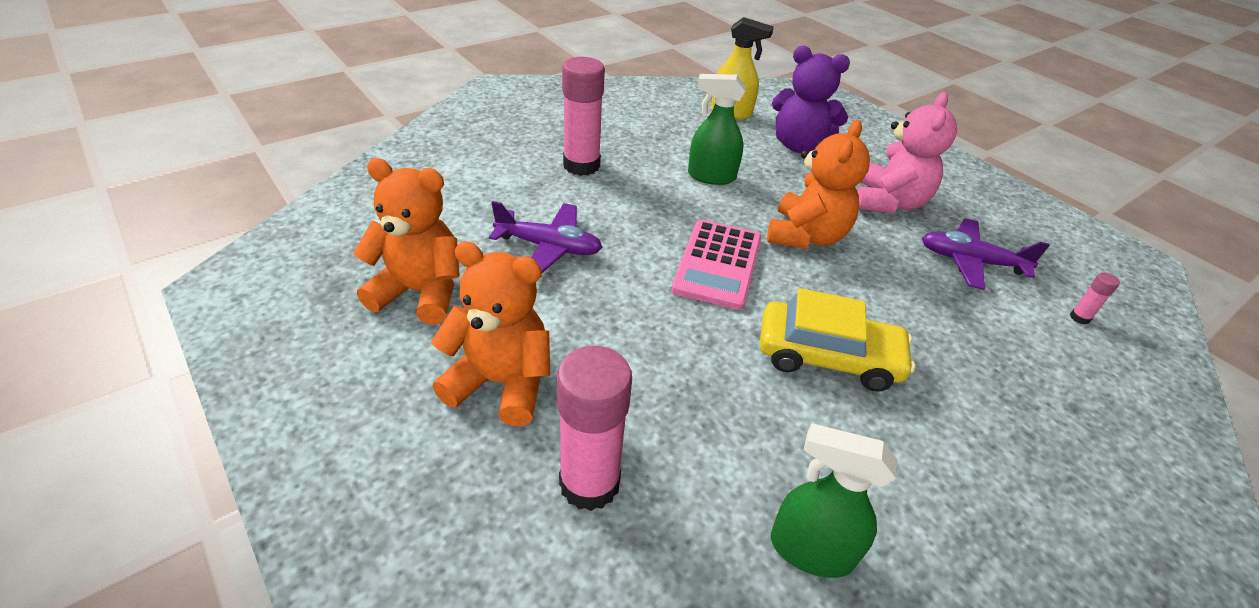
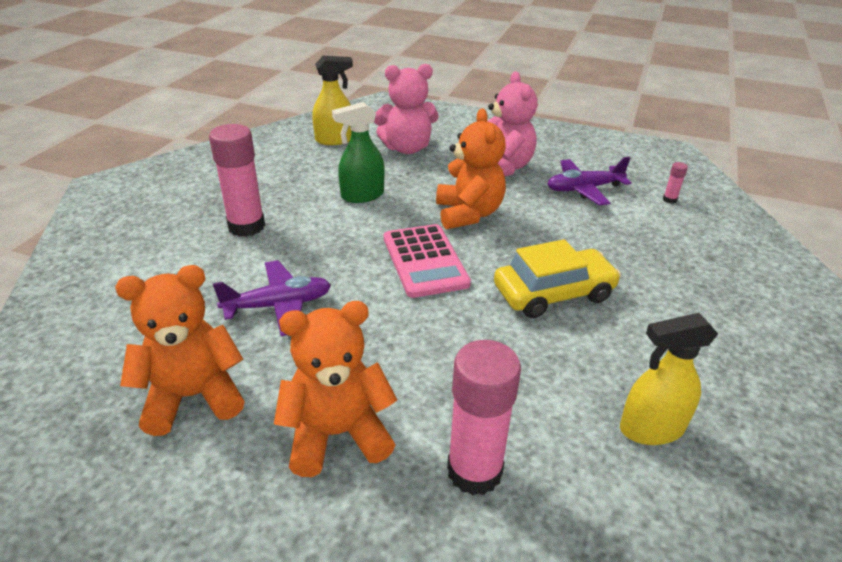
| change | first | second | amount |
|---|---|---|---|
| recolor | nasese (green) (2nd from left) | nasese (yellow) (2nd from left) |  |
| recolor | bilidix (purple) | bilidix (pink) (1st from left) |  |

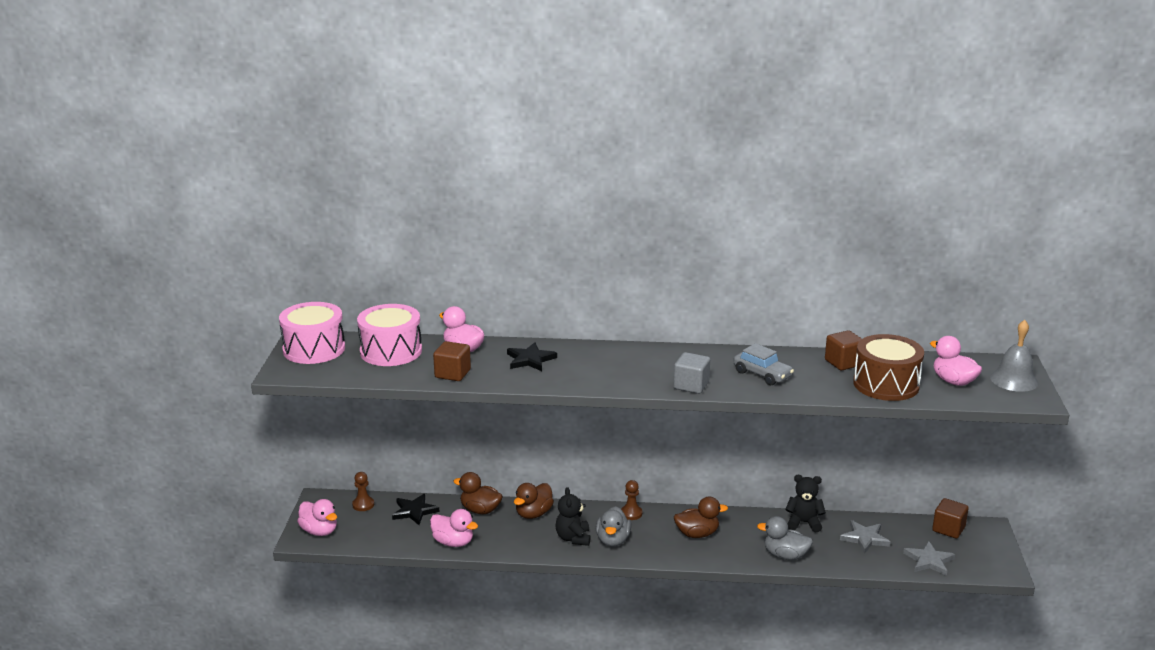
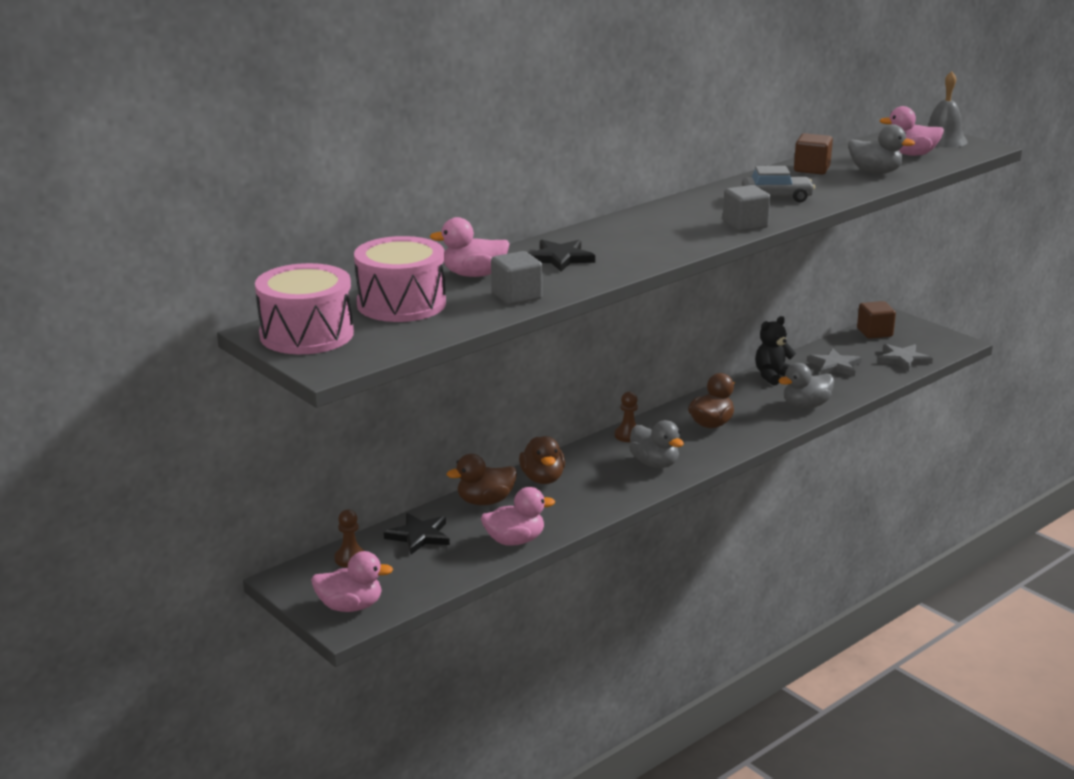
| change | first | second | amount |
|---|---|---|---|
| delete | bilidix (black) (1st from left) |  |  |
| replace | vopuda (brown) | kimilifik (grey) (3rd from left) |  |
| recolor | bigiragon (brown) (1st from left) | bigiragon (grey) (1st from left) |  |

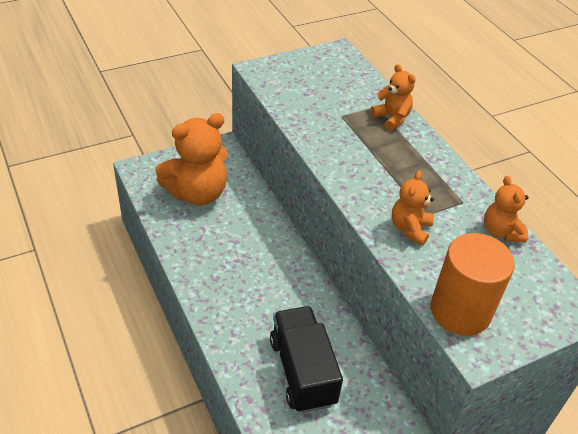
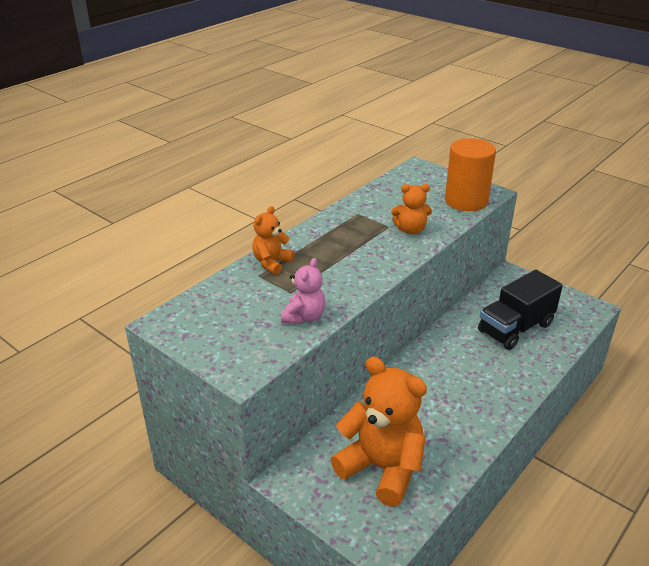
| change | first | second | amount |
|---|---|---|---|
| delete | bilidix (orange) (4th from left) |  |  |
| insert |  | bilidix (pink) |  |

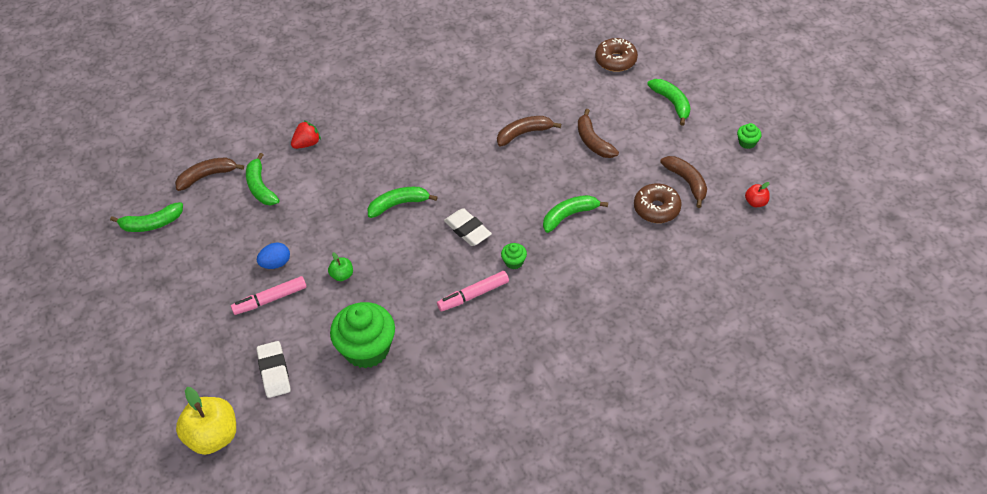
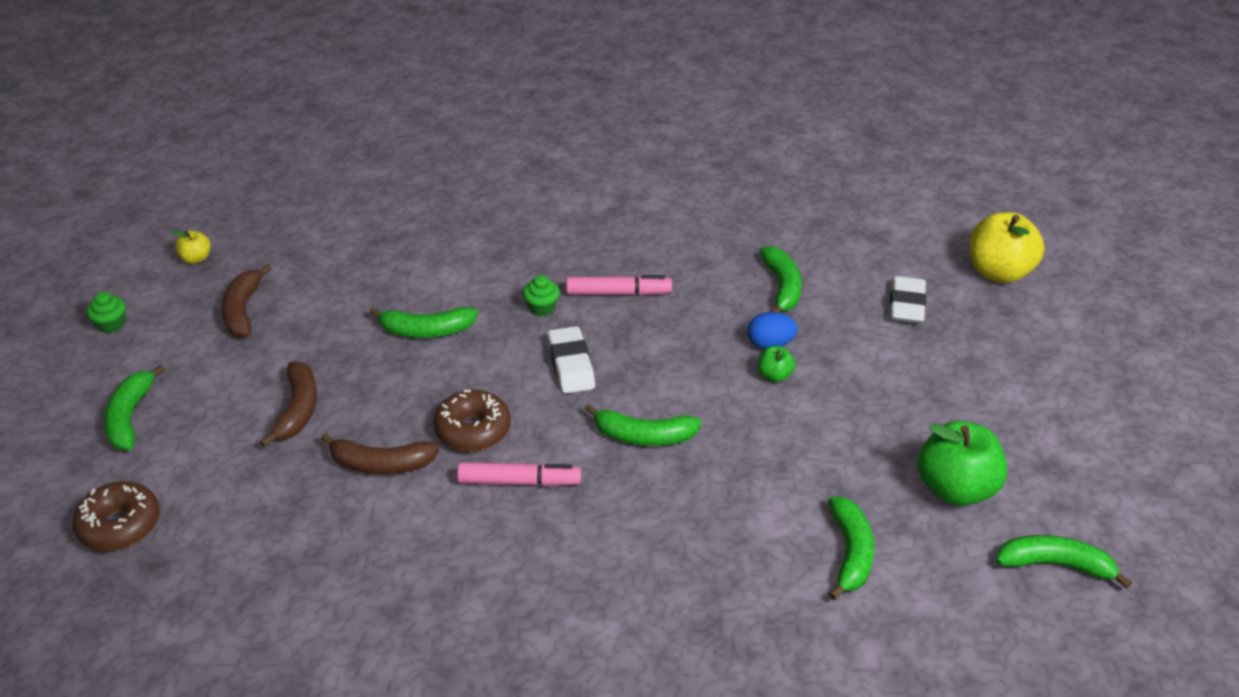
| change | first | second | amount |
|---|---|---|---|
| delete | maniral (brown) (1st from left) |  |  |
| delete | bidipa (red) |  |  |
| insert |  | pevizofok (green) (2nd from left) |  |
| move | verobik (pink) (1st from left) |  |  |
| move | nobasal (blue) |  |  |
| move | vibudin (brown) (2nd from left) |  |  |
| replace | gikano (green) (1st from left) | maniral (green) (4th from left) |  |
| recolor | pevizofok (red) | pevizofok (yellow) (1st from left) |  |

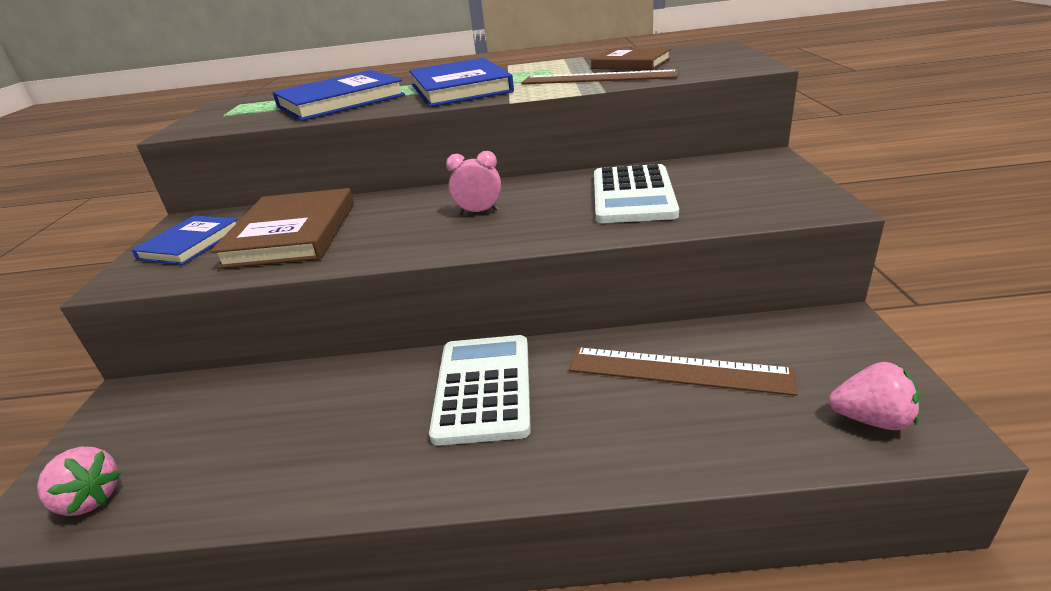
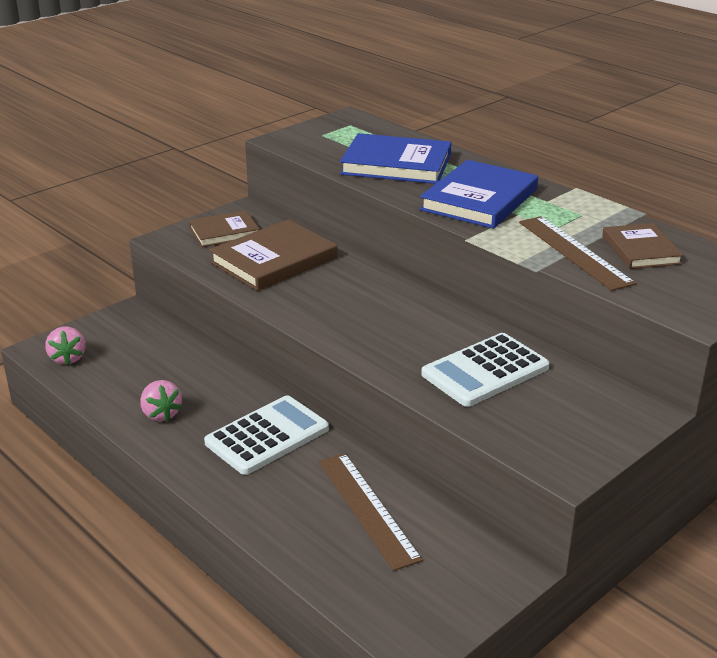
| change | first | second | amount |
|---|---|---|---|
| delete | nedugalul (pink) |  |  |
| move | bidipa (pink) (2nd from left) |  |  |
| recolor | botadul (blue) (1st from left) | botadul (brown) (1st from left) |  |

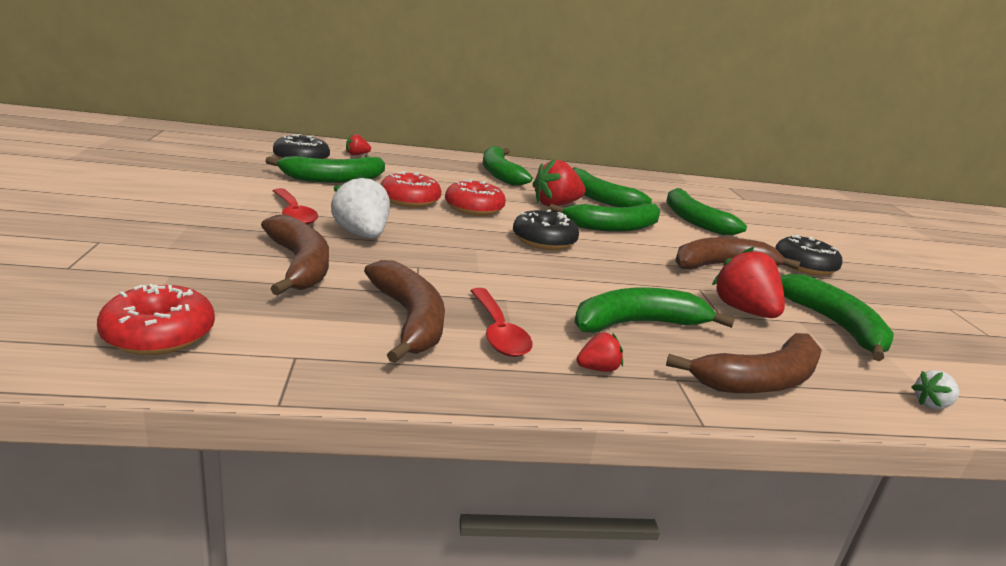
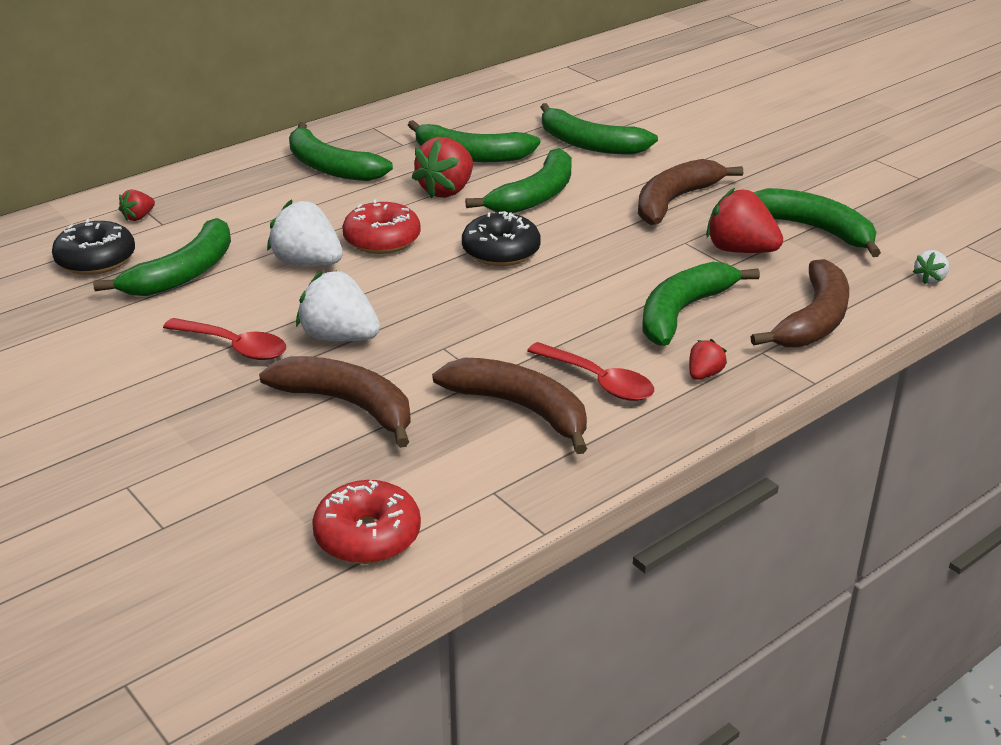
| change | first | second | amount |
|---|---|---|---|
| delete | vibudin (black) (3rd from left) |  |  |
| replace | vibudin (red) (2nd from left) | bidipa (white) (1st from left) |  |

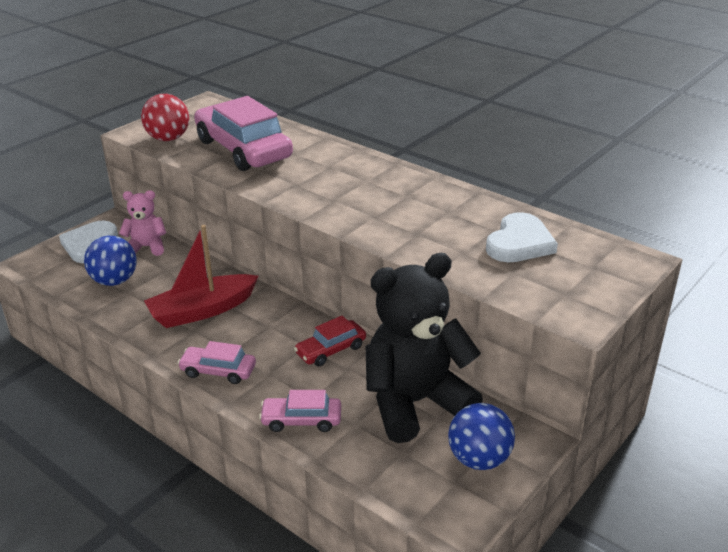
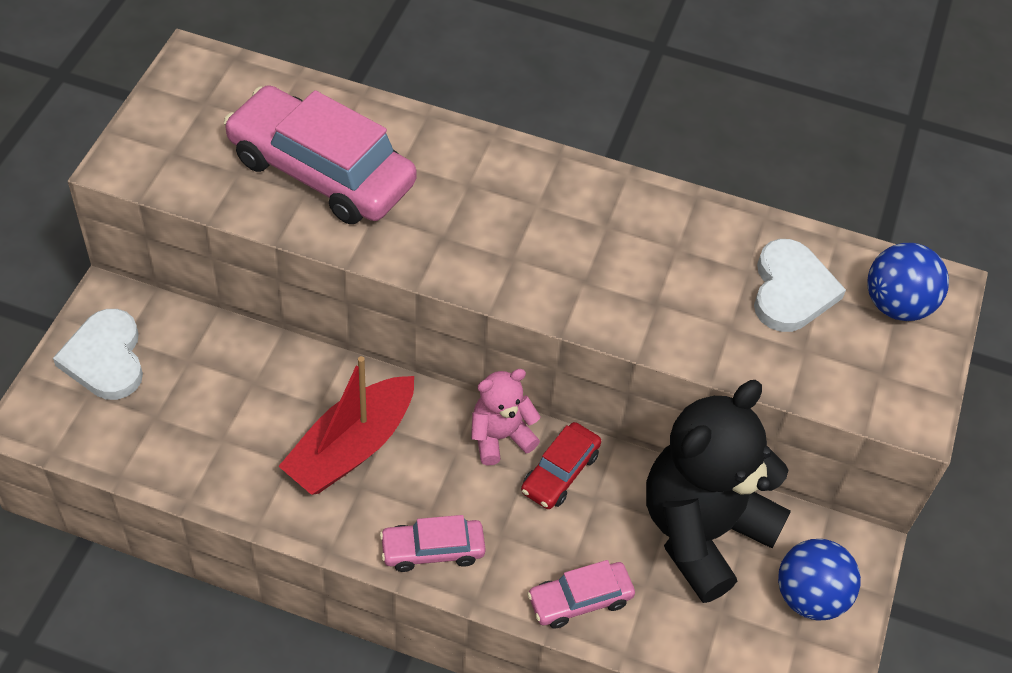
| change | first | second | amount |
|---|---|---|---|
| delete | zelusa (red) |  |  |
| move | zelusa (blue) (1st from left in the first image) | zelusa (blue) (2nd from left) |  |
| move | bilidix (pink) |  |  |

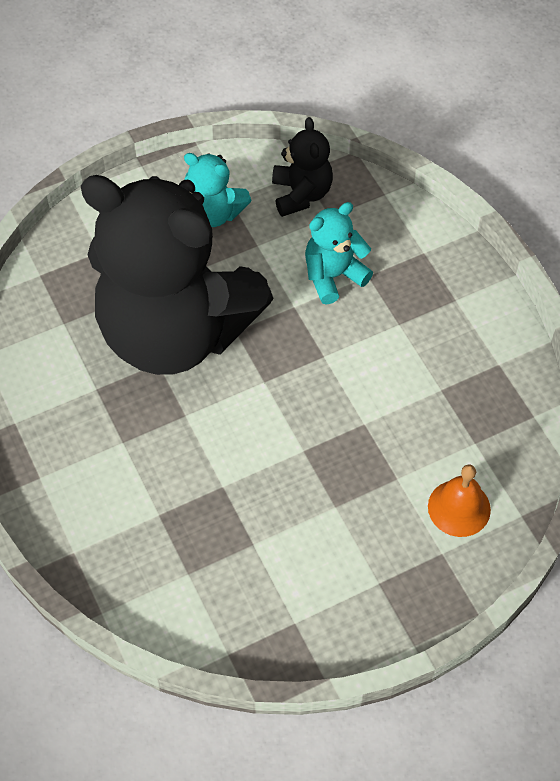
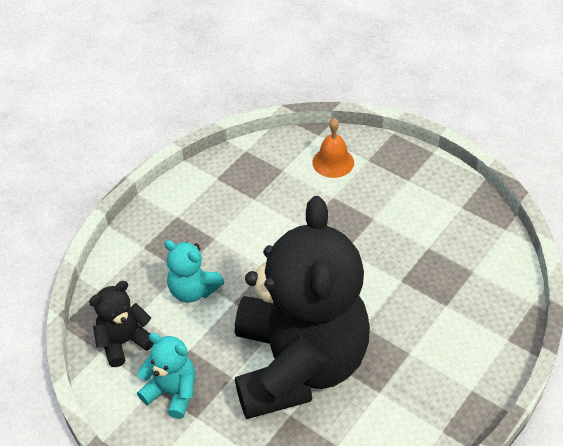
| change | first | second | amount |
|---|---|---|---|
| rotate | bilidix (turquoise) (1st from left) |  | 60 degrees counterclockwise |

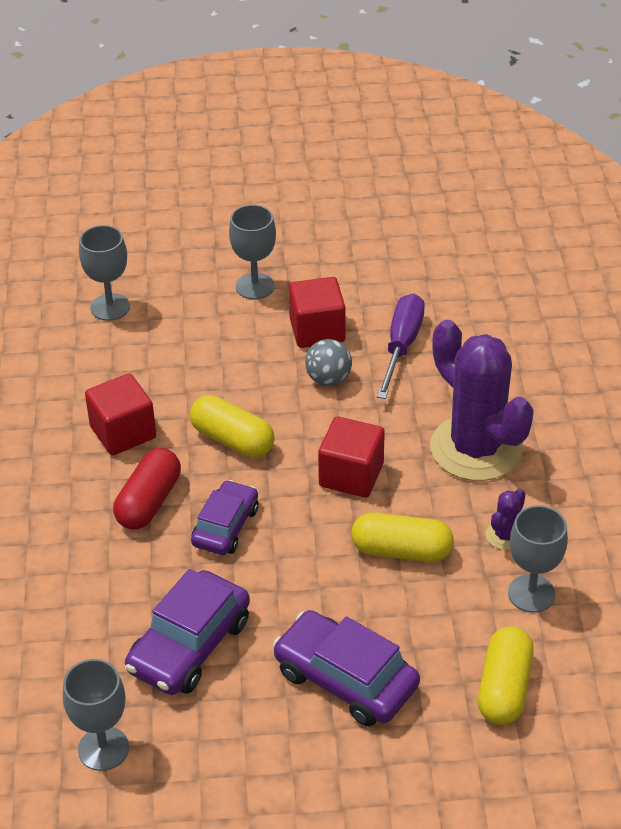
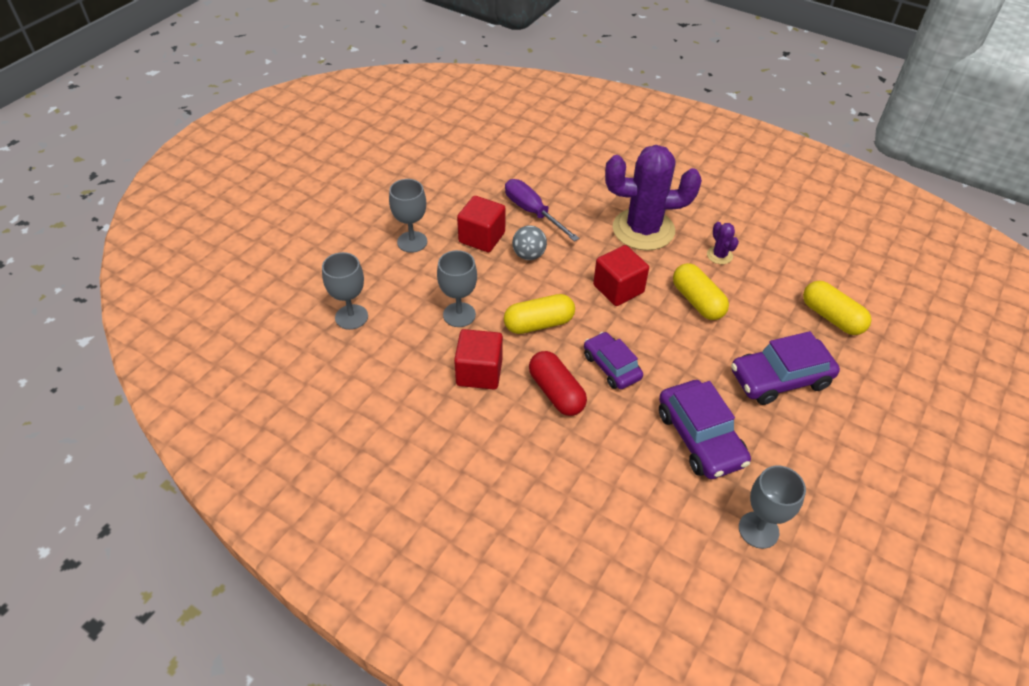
| change | first | second | amount |
|---|---|---|---|
| move | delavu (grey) (4th from left in the first image) | delavu (grey) (3rd from left) |  |
| rotate | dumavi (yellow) (2nd from left) |  | 75 degrees counterclockwise |

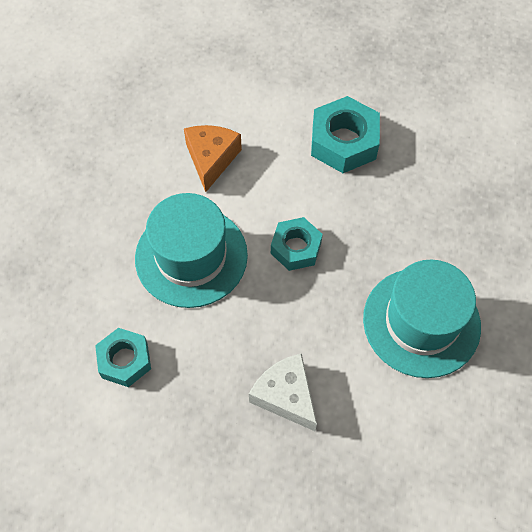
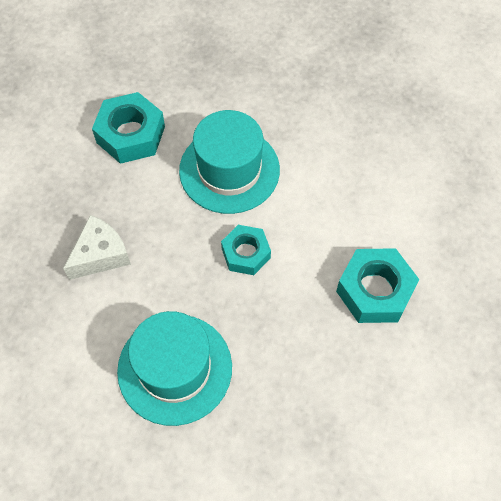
| change | first | second | amount |
|---|---|---|---|
| delete | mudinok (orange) |  |  |
| resize | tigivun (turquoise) (1st from left) |  | x1.52 |

